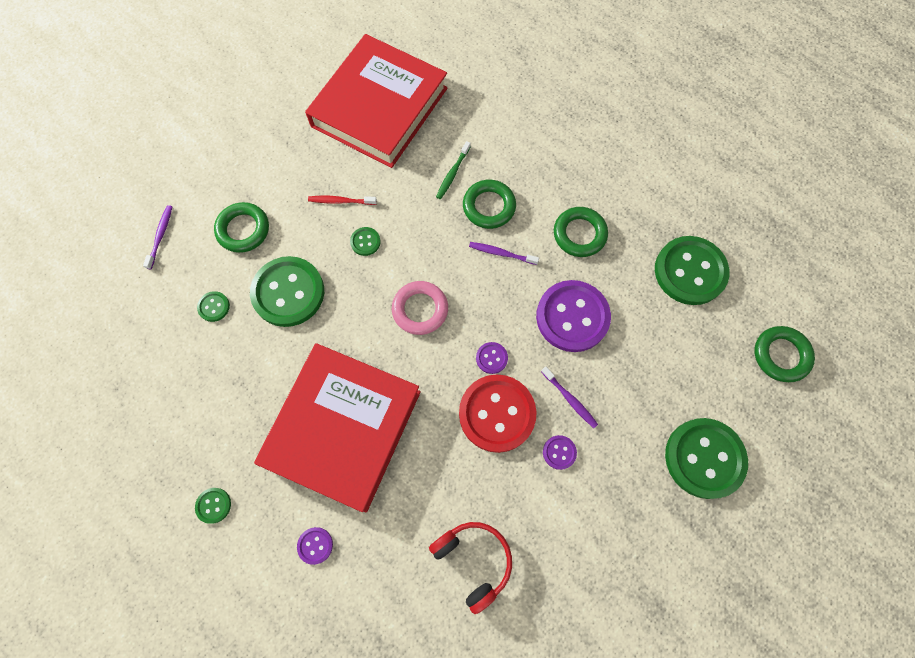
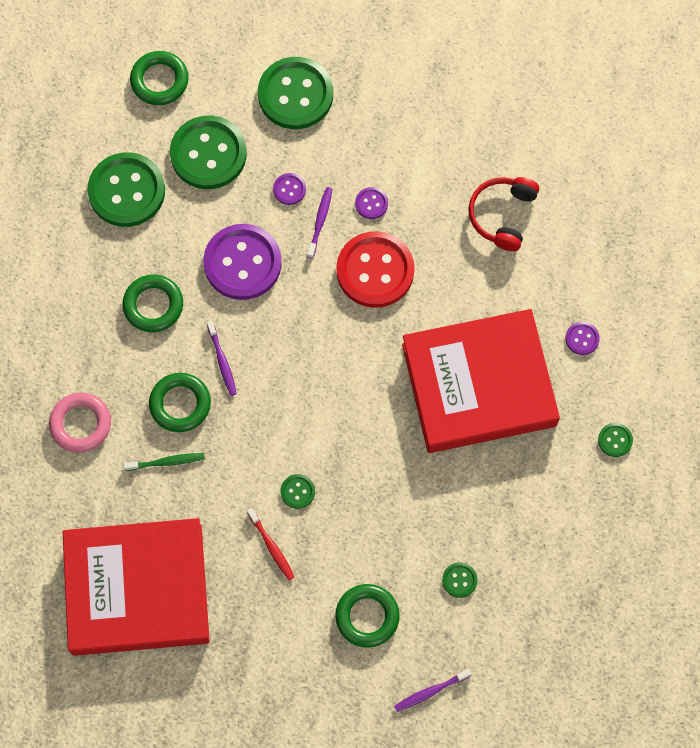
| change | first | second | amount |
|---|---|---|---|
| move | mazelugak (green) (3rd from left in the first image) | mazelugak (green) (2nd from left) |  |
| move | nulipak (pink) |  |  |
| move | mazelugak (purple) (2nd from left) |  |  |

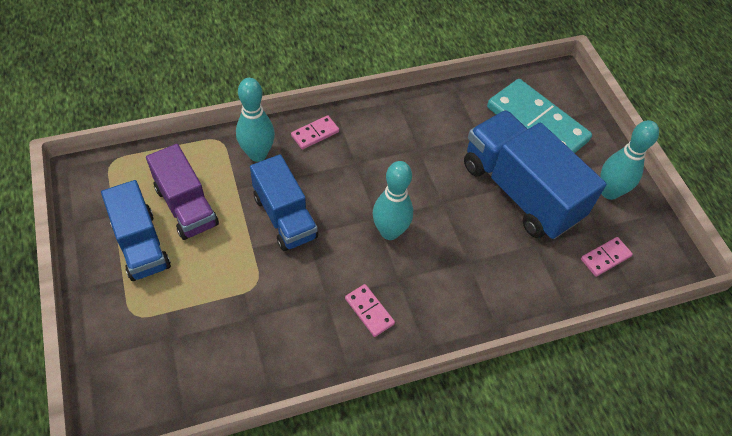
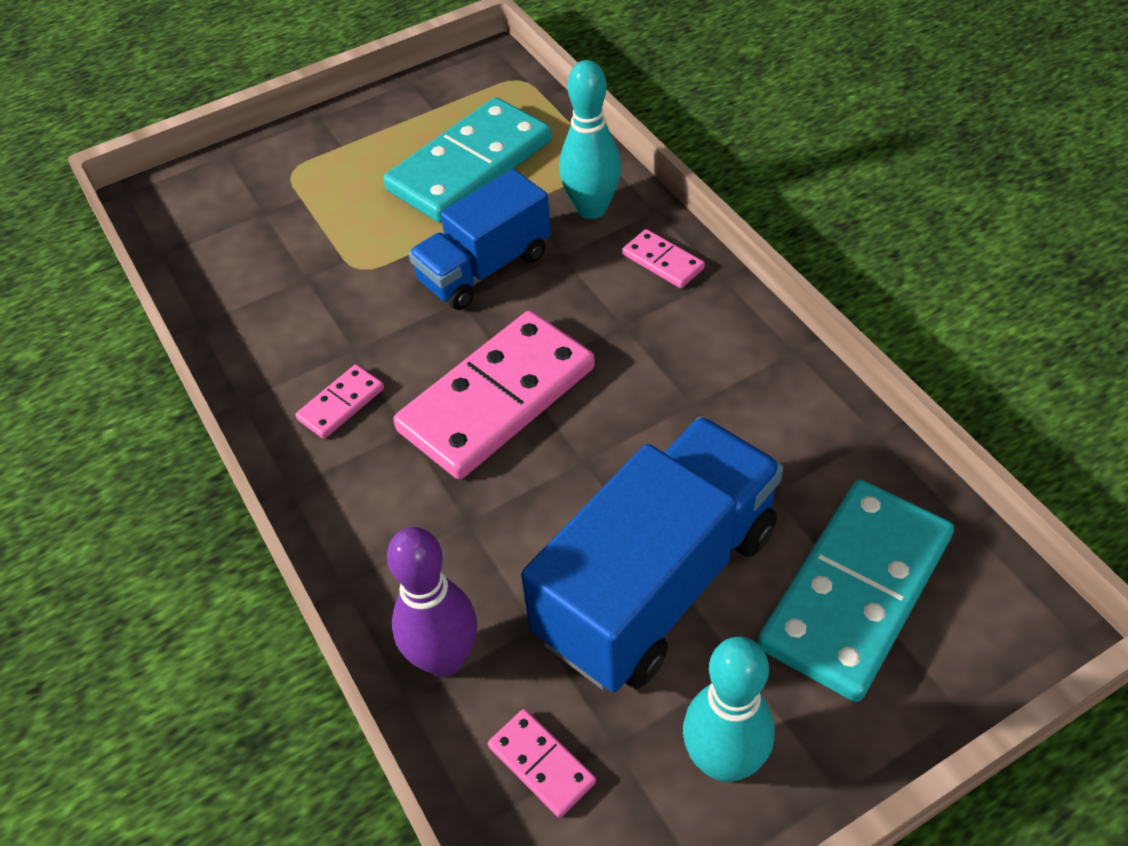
| change | first | second | amount |
|---|---|---|---|
| delete | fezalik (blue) (1st from left) |  |  |
| insert |  | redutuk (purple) |  |
| replace | fezalik (purple) | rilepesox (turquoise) (1st from left) |  |
| replace | redutuk (turquoise) (2nd from left) | rilepesox (pink) (2nd from left) |  |

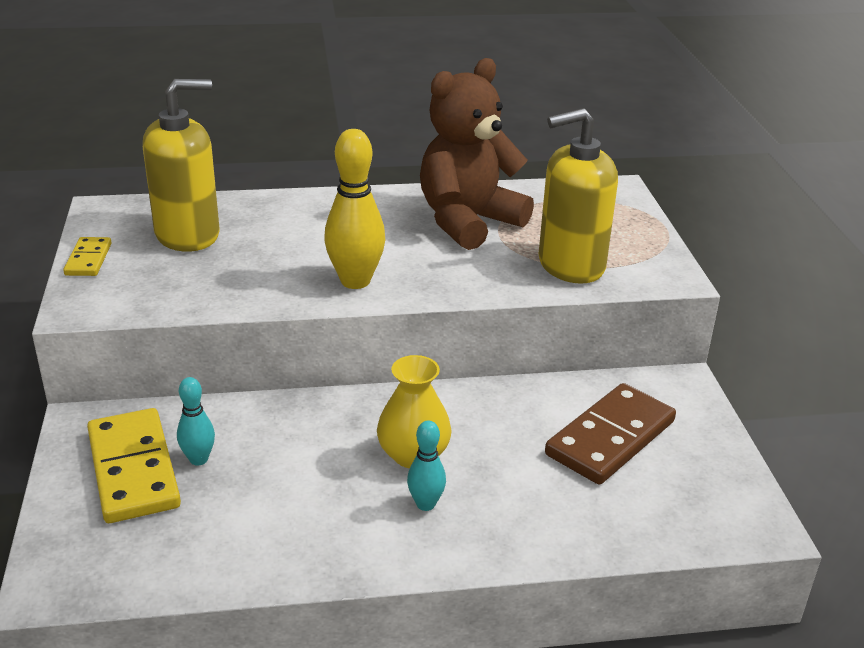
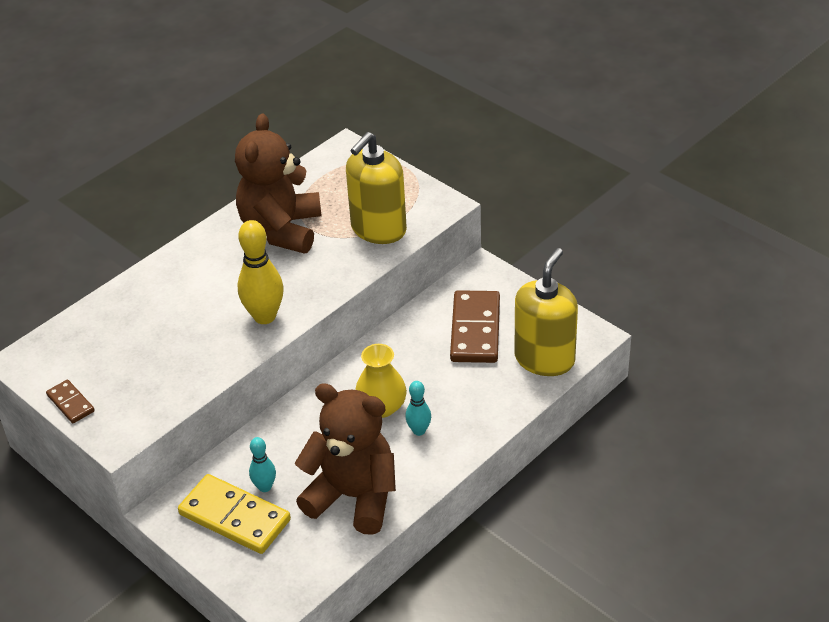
| change | first | second | amount |
|---|---|---|---|
| insert |  | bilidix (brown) (2nd from left) |  |
| move | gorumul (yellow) (1st from left in the first image) | gorumul (yellow) (2nd from left) |  |
| recolor | rilepesox (yellow) (1st from left) | rilepesox (brown) (1st from left) |  |

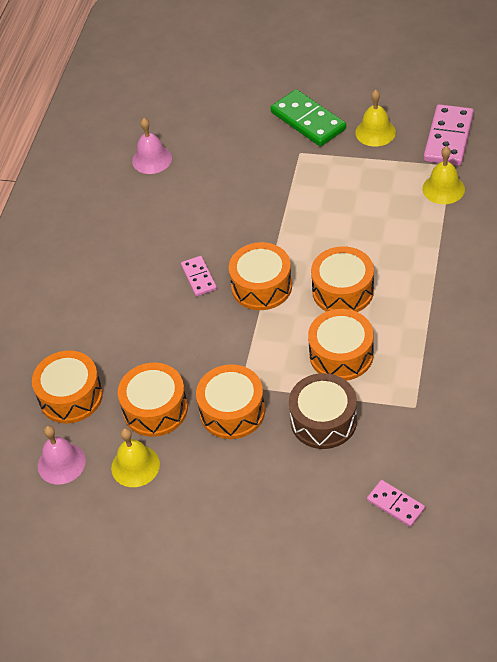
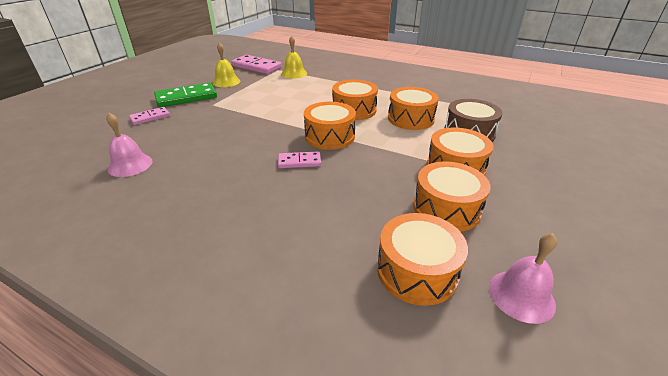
| change | first | second | amount |
|---|---|---|---|
| delete | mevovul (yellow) (1st from left) |  |  |
| move | rilepesox (pink) (2nd from left in the first image) | rilepesox (pink) (1st from left) |  |

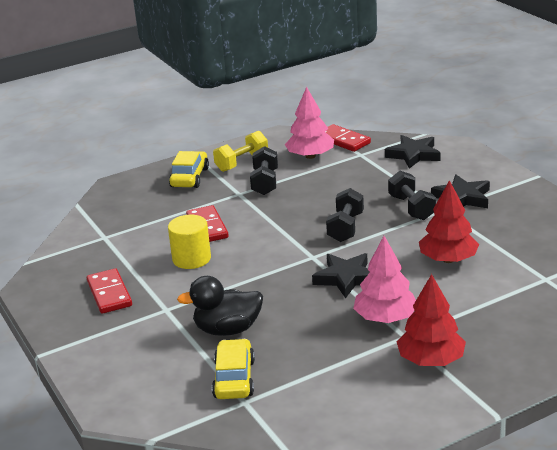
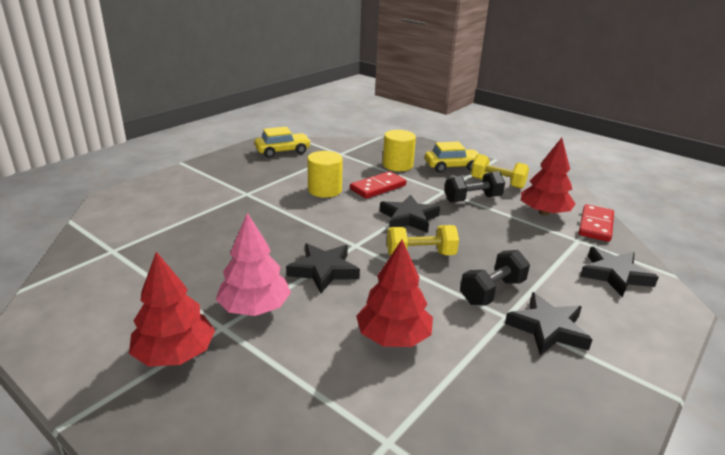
| change | first | second | amount |
|---|---|---|---|
| delete | rilepesox (red) (1st from left) |  |  |
| delete | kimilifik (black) |  |  |
| insert |  | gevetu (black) (2nd from left) |  |
| insert |  | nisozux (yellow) (2nd from left) |  |
| move | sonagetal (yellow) (2nd from left in the first image) | sonagetal (yellow) (1st from left) |  |
| recolor | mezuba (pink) (1st from left) | mezuba (red) (3rd from left) |  |
| recolor | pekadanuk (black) (2nd from left) | pekadanuk (yellow) (1st from left) |  |

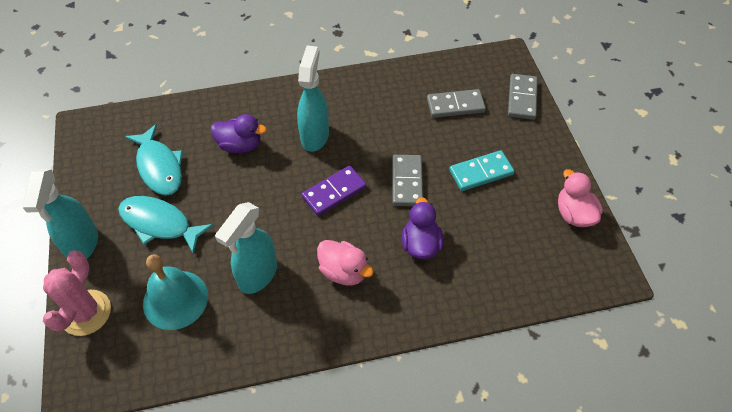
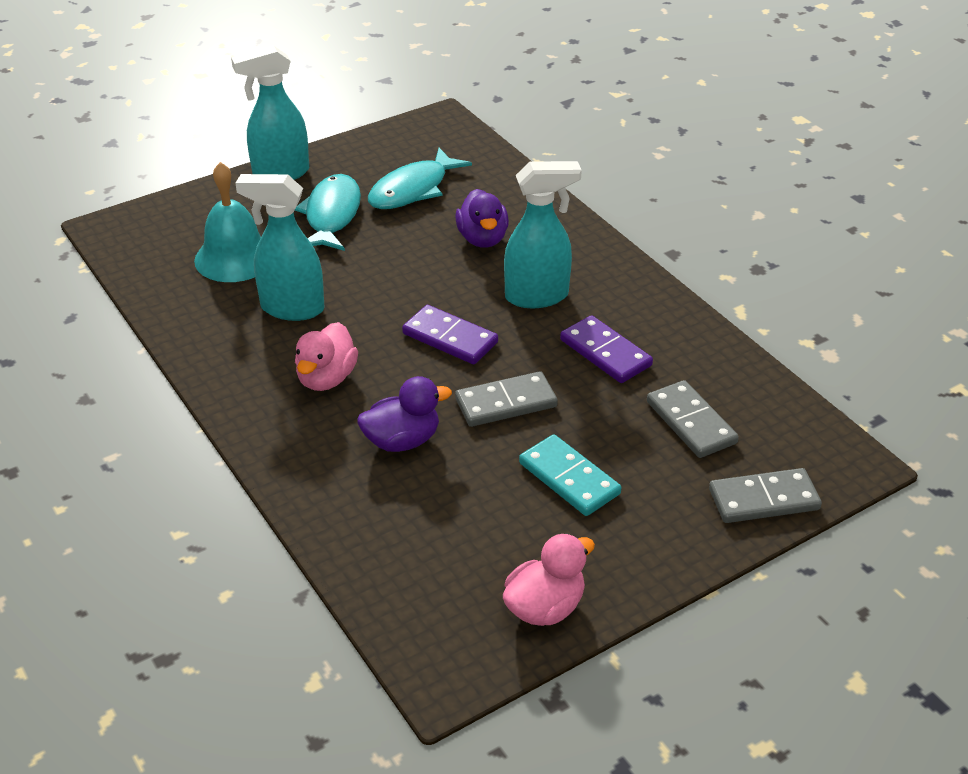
| change | first | second | amount |
|---|---|---|---|
| delete | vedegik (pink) |  |  |
| insert |  | rilepesox (purple) (2nd from left) |  |

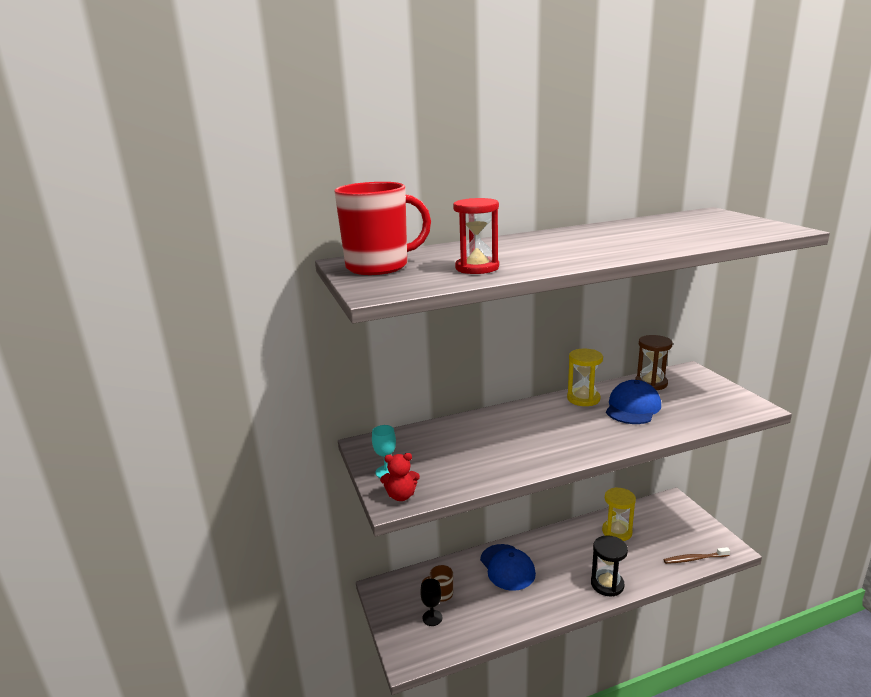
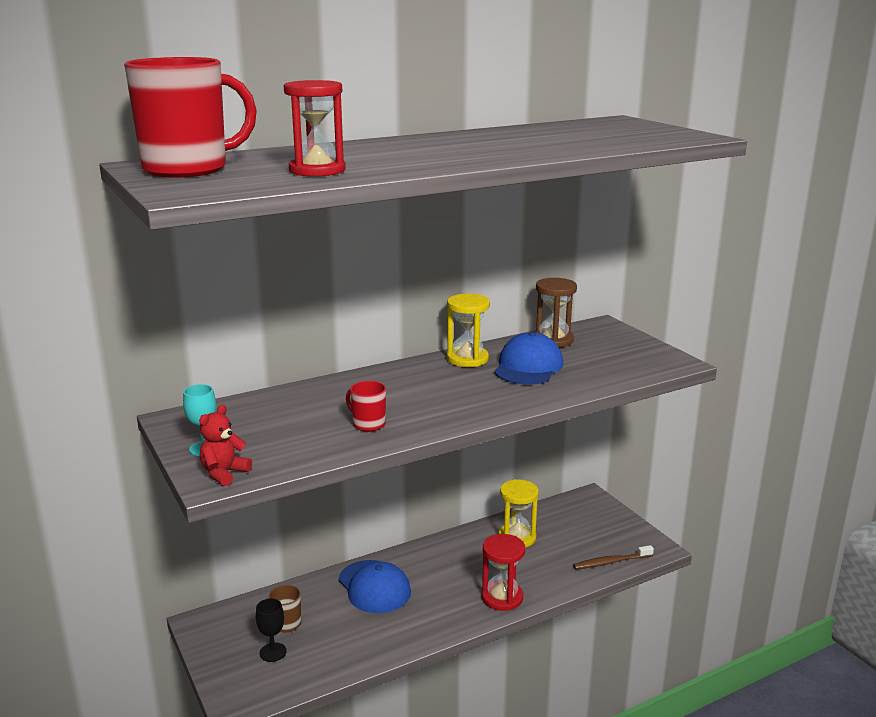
| change | first | second | amount |
|---|---|---|---|
| insert |  | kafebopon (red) (2nd from left) |  |
| recolor | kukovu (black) | kukovu (red) (2nd from left) |  |
| rotate | bilidix (red) |  | 135 degrees clockwise |

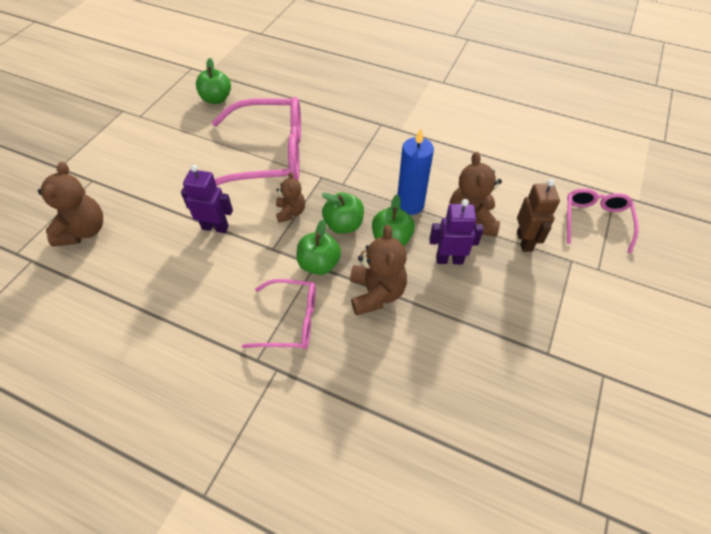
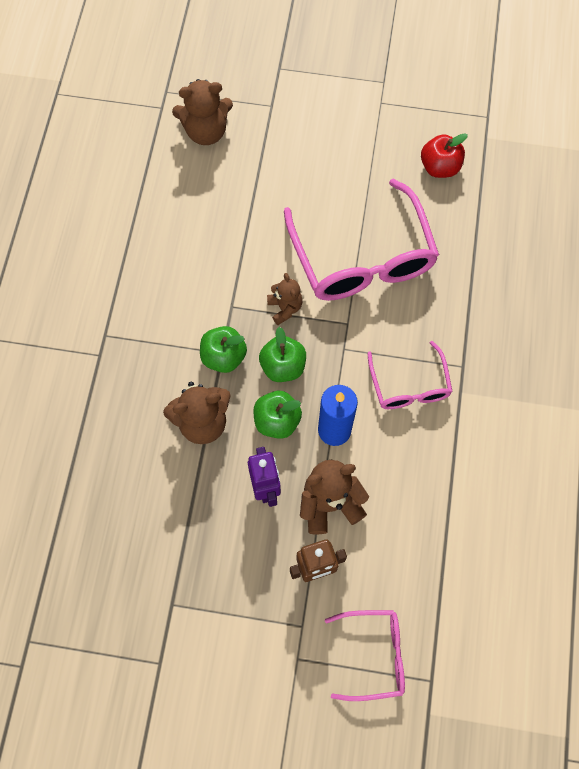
| change | first | second | amount |
|---|---|---|---|
| delete | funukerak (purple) (1st from left) |  |  |
| move | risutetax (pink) (2nd from left in the first image) | risutetax (pink) (3rd from left) |  |
| recolor | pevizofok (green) (1st from left) | pevizofok (red) |  |
| rotate | bilidix (brown) (2nd from left in the first image) | bilidix (brown) (3rd from left) | 90 degrees counterclockwise |

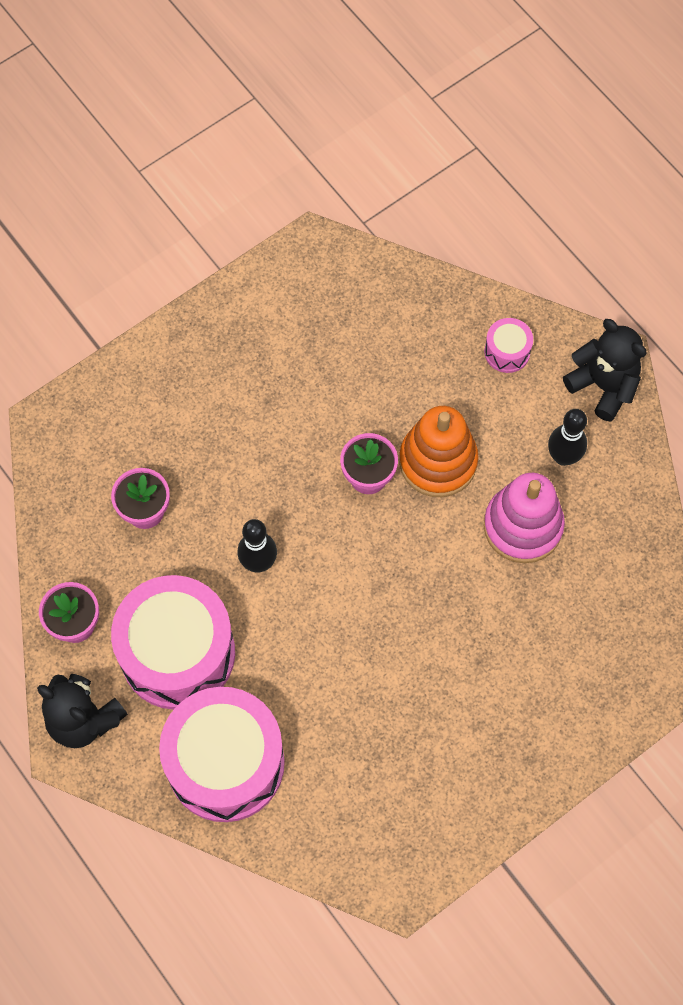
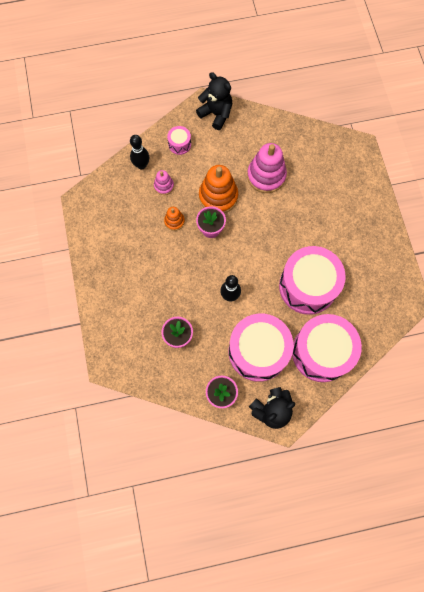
| change | first | second | amount |
|---|---|---|---|
| insert |  | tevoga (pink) (1st from left) |  |
| insert |  | tevoga (orange) (1st from left) |  |
| insert |  | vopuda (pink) (3rd from left) |  |
| move | redutuk (black) (2nd from left in the first image) | redutuk (black) (1st from left) |  |
| rotate | bilidix (black) (2nd from left in the first image) | bilidix (black) (1st from left) | 60 degrees clockwise |

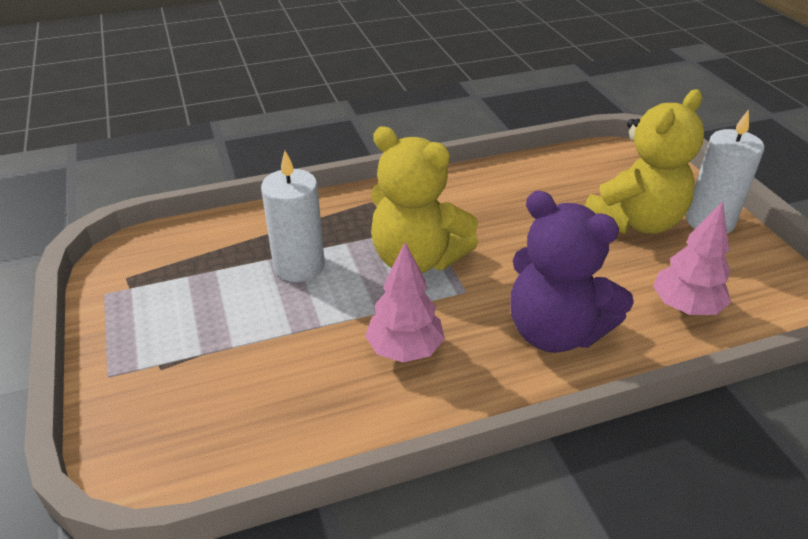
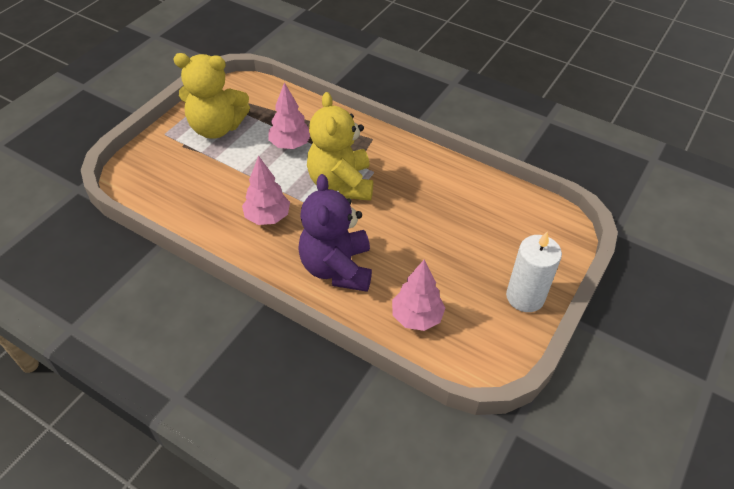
| change | first | second | amount |
|---|---|---|---|
| move | bilidix (yellow) (2nd from left in the first image) | bilidix (yellow) (1st from left) |  |
| replace | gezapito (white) (1st from left) | mezuba (pink) (2nd from left) |  |

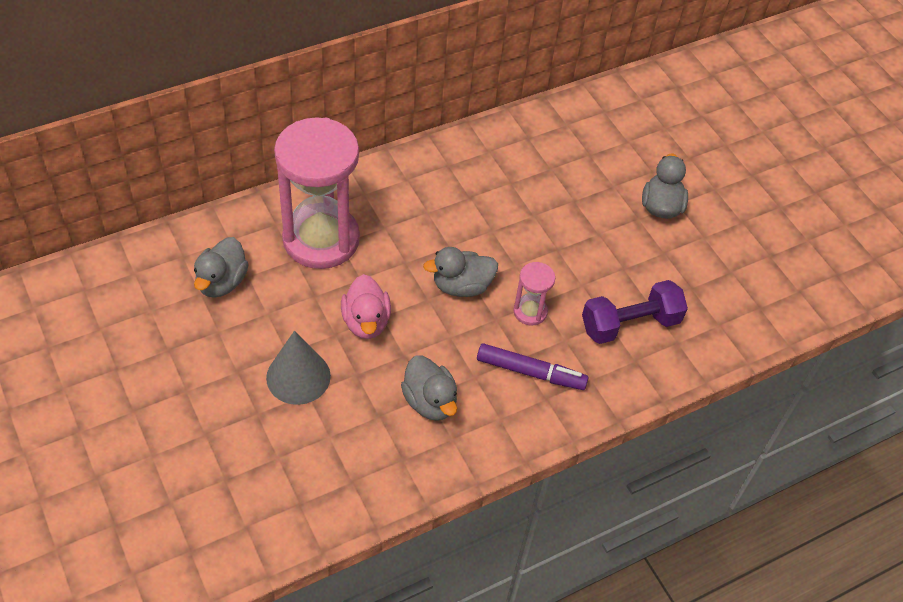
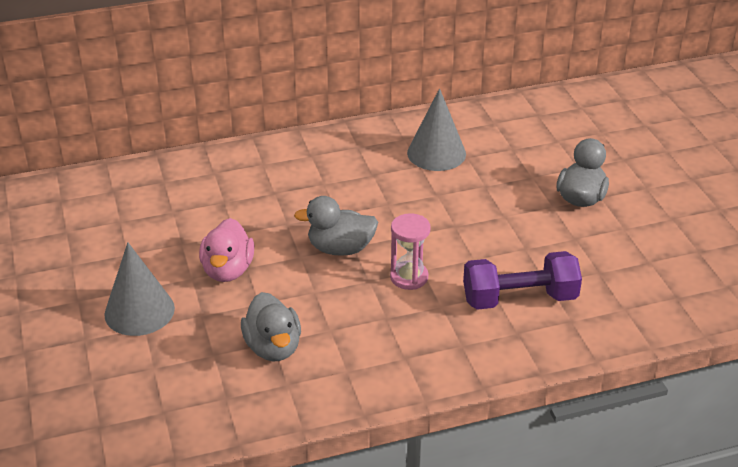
| change | first | second | amount |
|---|---|---|---|
| delete | kimilifik (grey) (1st from left) |  |  |
| delete | kukovu (pink) (1st from left) |  |  |
| delete | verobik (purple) |  |  |
| insert |  | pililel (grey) (2nd from left) |  |

